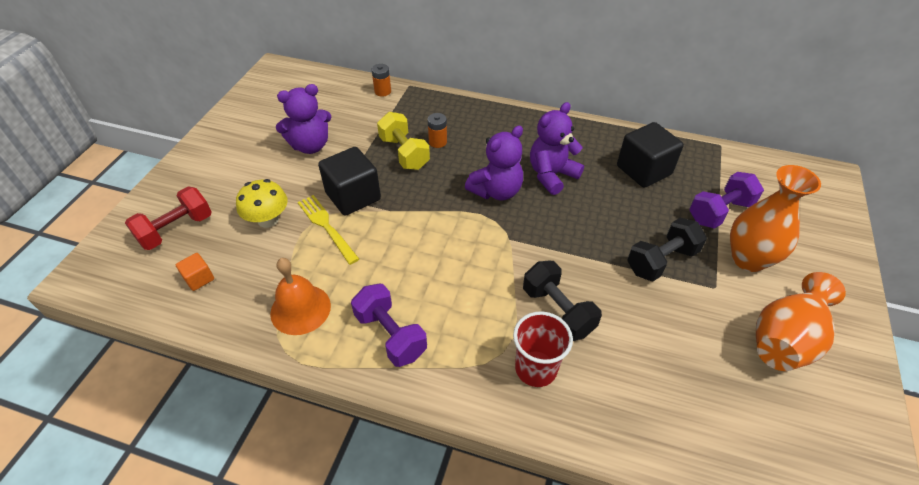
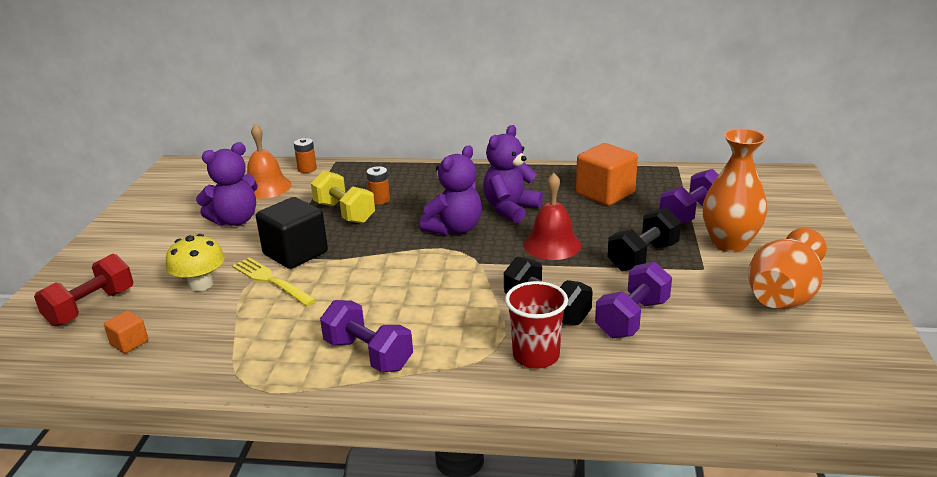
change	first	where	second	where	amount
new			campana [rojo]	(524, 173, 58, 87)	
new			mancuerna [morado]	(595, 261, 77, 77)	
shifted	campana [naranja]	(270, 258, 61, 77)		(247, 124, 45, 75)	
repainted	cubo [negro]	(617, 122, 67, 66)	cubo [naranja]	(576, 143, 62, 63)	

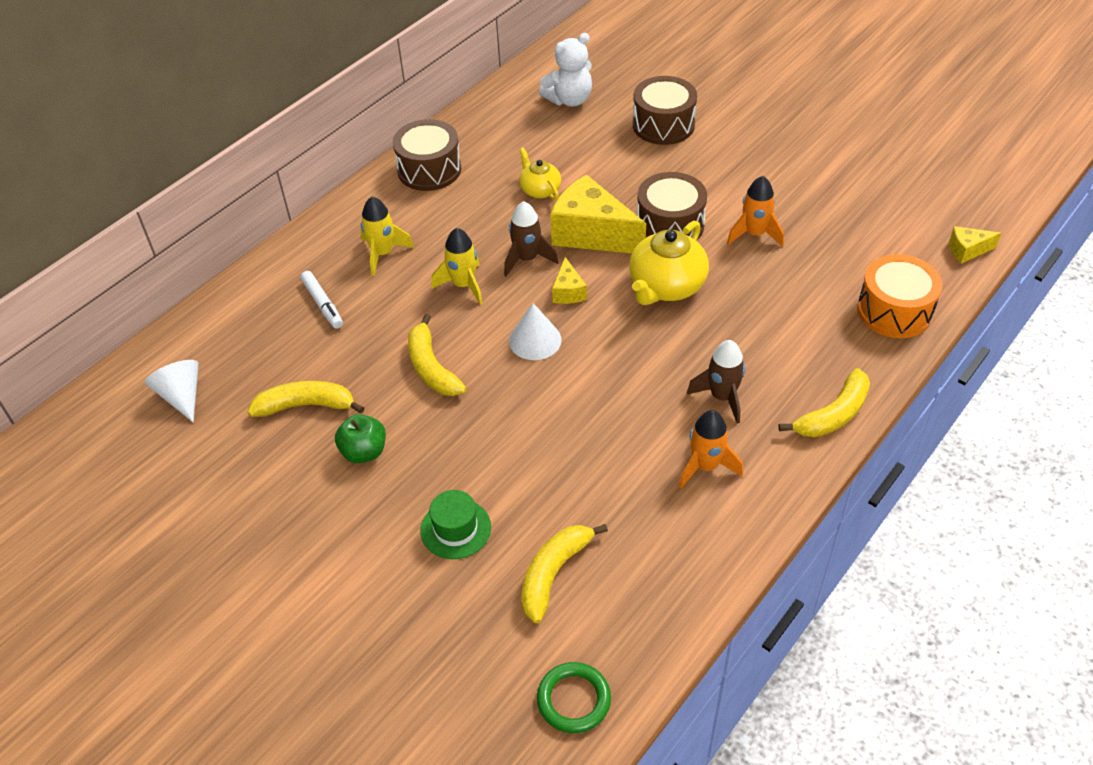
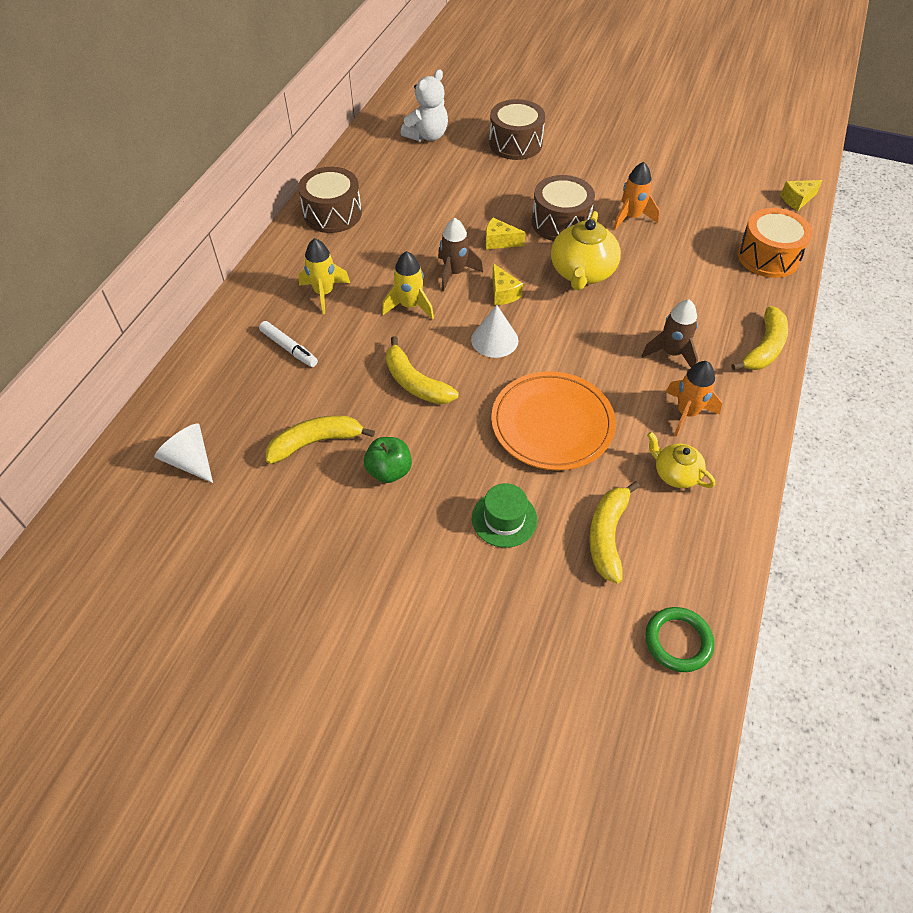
change	first	where	second	where	amount
new			plato [naranja]	(491, 371, 125, 99)	
shifted	tetera [amarillo]	(519, 148, 42, 52)		(647, 432, 68, 56)	
scaled	queso [amarillo]	(551, 175, 95, 79)		(485, 218, 41, 31)	x0.47

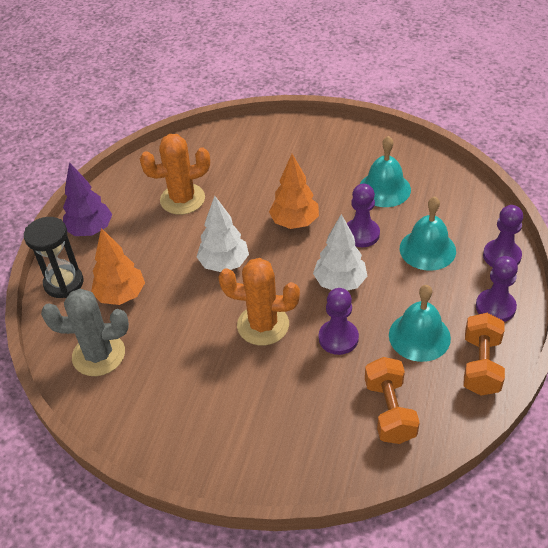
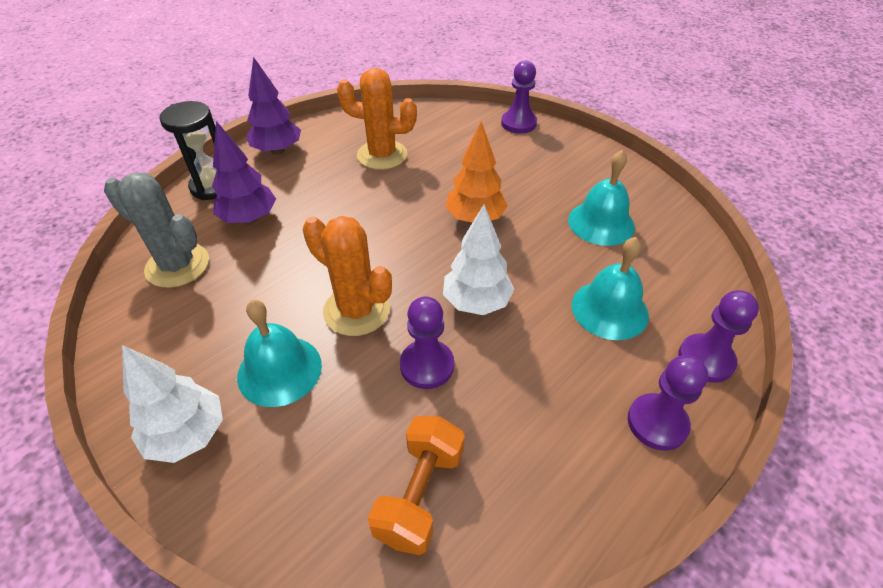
change	first	where	second	where	amount
gone	mancuerna [naranja]	(464, 313, 41, 83)			
shifted	árbol [blanco]	(197, 196, 52, 76)		(122, 345, 101, 118)	
shifted	peón [morado]	(347, 184, 33, 63)		(501, 61, 36, 73)	
shifted	campana [turquesa]	(389, 285, 62, 77)		(237, 300, 85, 107)	
repainted	árbol [naranja]	(91, 228, 54, 77)	árbol [morado]	(212, 121, 64, 103)	

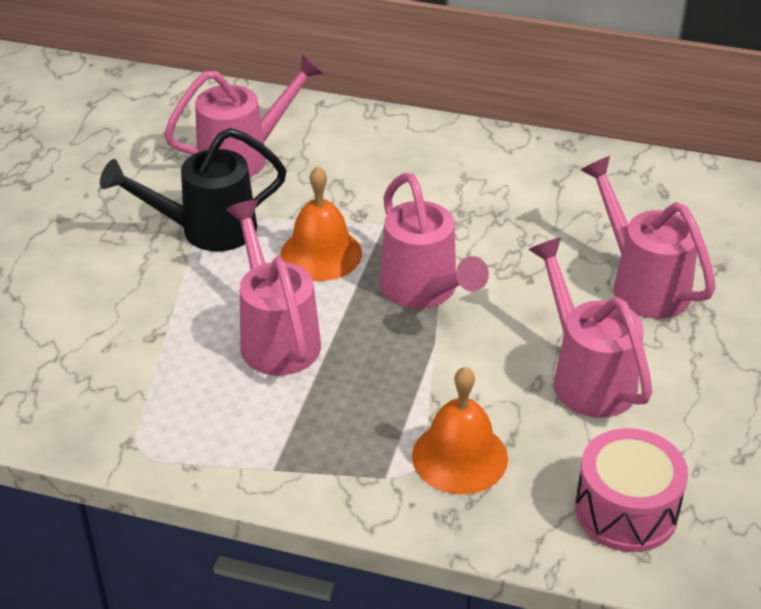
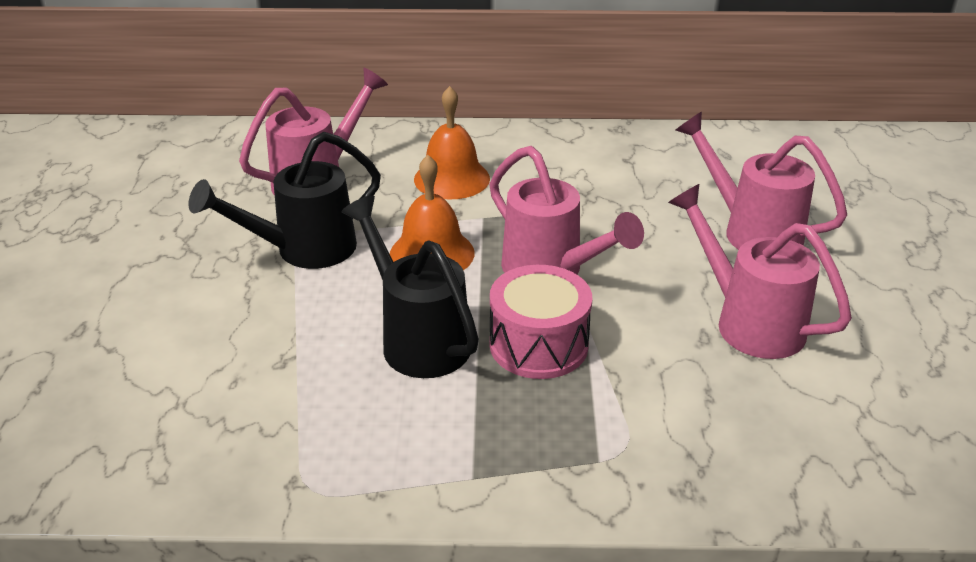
change	first	where	second	where	amount
shifted	campana [naranja]	(412, 367, 96, 127)		(414, 86, 76, 113)	
shifted	tambor [rosa]	(575, 428, 113, 124)		(490, 265, 102, 114)	
repainted	regadera [rosa]	(226, 200, 95, 175)	regadera [negro]	(342, 196, 137, 182)	

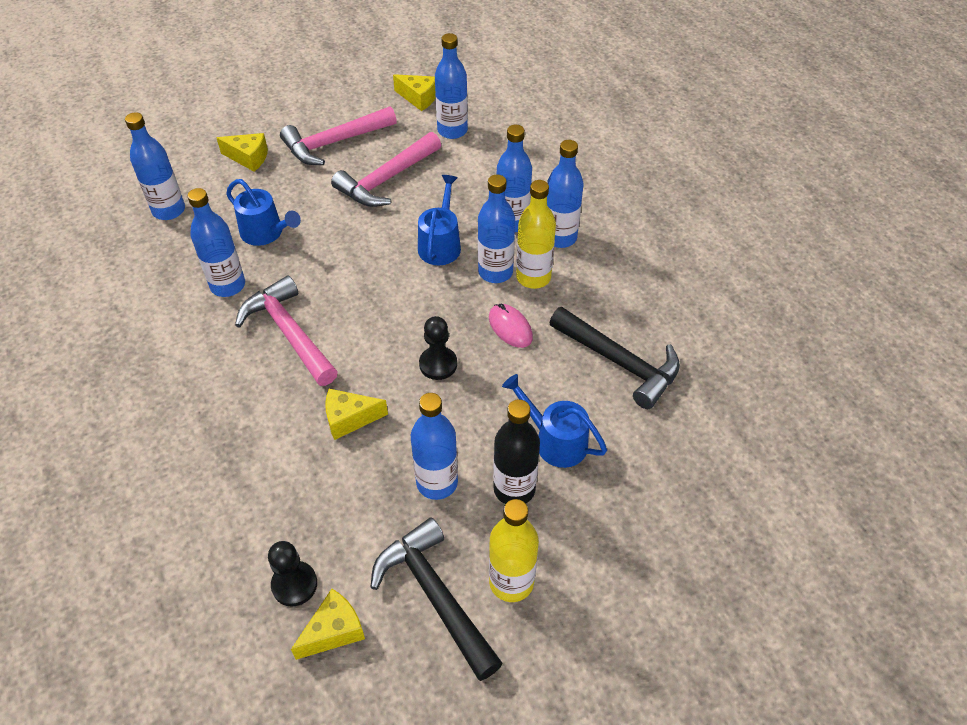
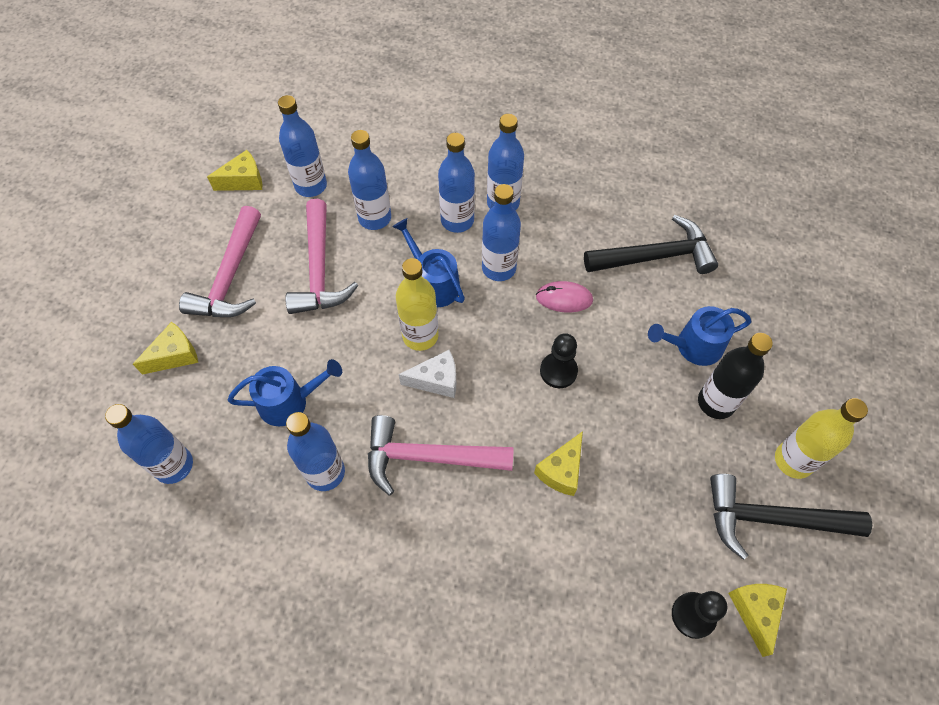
change	first	where	second	where	amount
new			queso [blanco]	(399, 350, 57, 48)	
shifted	botella [azul]	(411, 393, 47, 107)		(348, 130, 43, 100)	
shifted	botella [amarillo]	(516, 180, 40, 109)		(396, 258, 43, 93)	

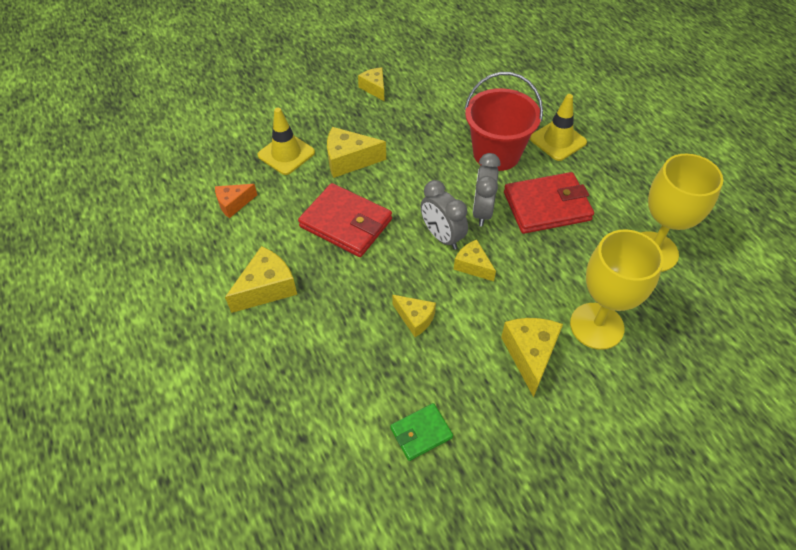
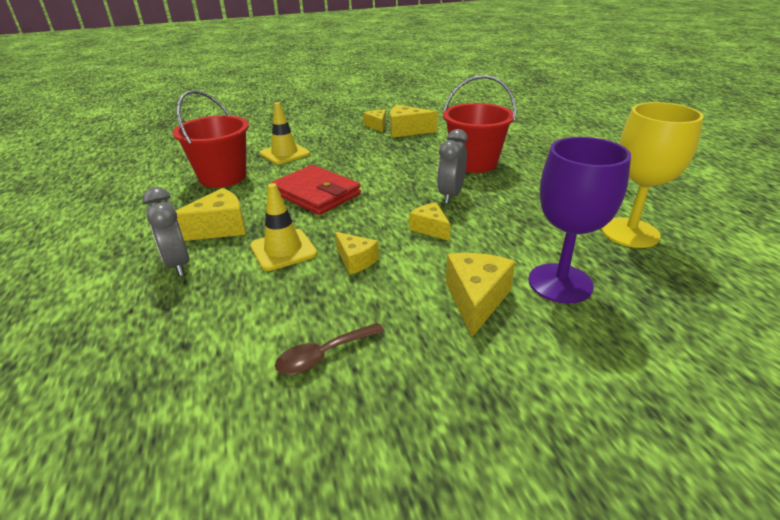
change	first	where	second	where	amount
gone	cartera [rojo]	(504, 172, 90, 62)			
shifted	queso [amarillo]	(327, 127, 59, 51)		(390, 105, 48, 33)	
shifted	despertador [gris]	(421, 180, 47, 70)		(143, 187, 47, 89)	
shifted	cono de tráfico [amarillo]	(530, 94, 57, 67)		(250, 183, 67, 88)	
swapped	queso [naranja]	(215, 184, 42, 34)	balde [rojo]	(173, 90, 76, 98)	
swapped	cartera [verde]	(390, 403, 63, 58)	cuchara [marrón]	(275, 323, 110, 52)	
repainted	copa [amarillo]	(570, 230, 94, 120)	copa [morado]	(528, 137, 103, 167)	

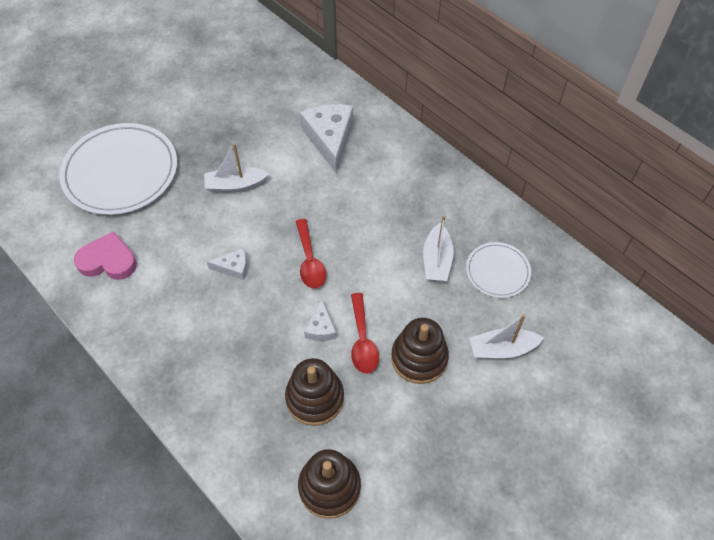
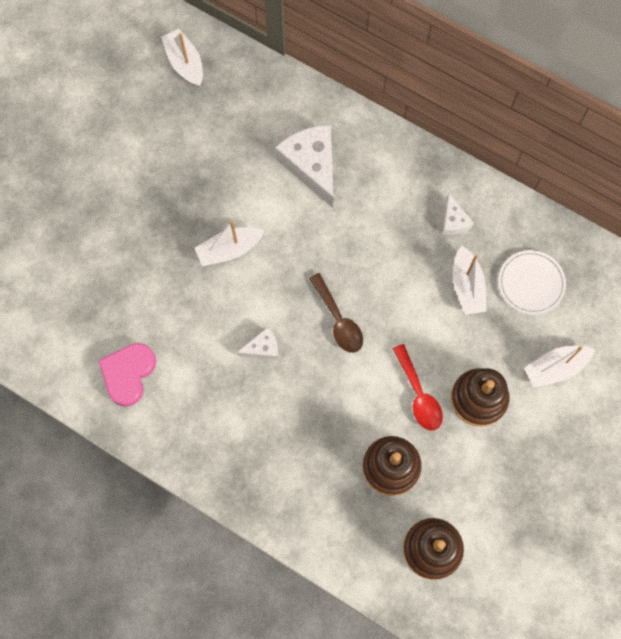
change	first	where	second	where	amount
gone	plato [blanco]	(59, 123, 118, 92)			
new			barco [blanco]	(161, 29, 42, 58)	
shifted	queso [blanco]	(304, 299, 32, 42)		(443, 194, 31, 41)	
repainted	cuchara [rojo]	(296, 219, 30, 69)	cuchara [marrón]	(309, 273, 54, 80)	
rotated	corazón [rosa]	(74, 231, 63, 49)		(98, 343, 58, 64)	60 degrees counterclockwise

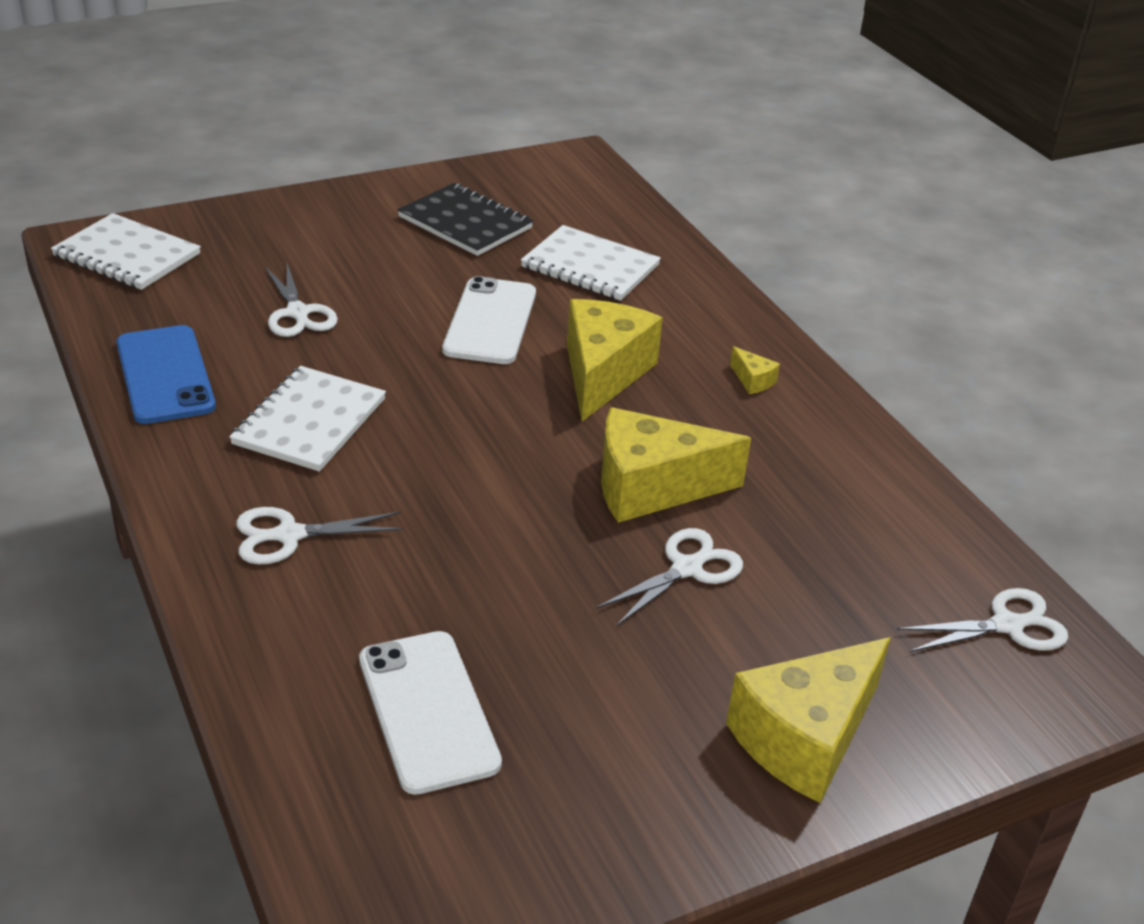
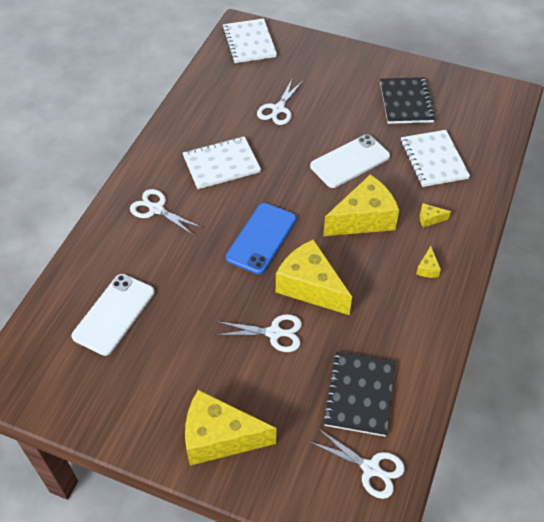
change	first	where	second	where	amount
new			cuaderno [negro]	(323, 351, 72, 86)	
new			queso [amarillo]	(420, 203, 31, 24)	
shifted	móvil [azul]	(116, 325, 100, 99)		(226, 203, 70, 72)	

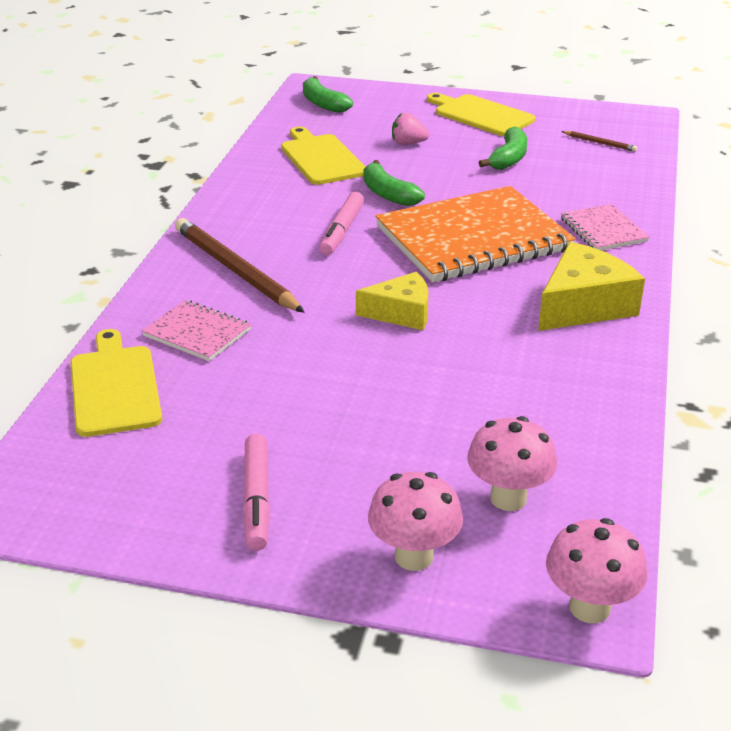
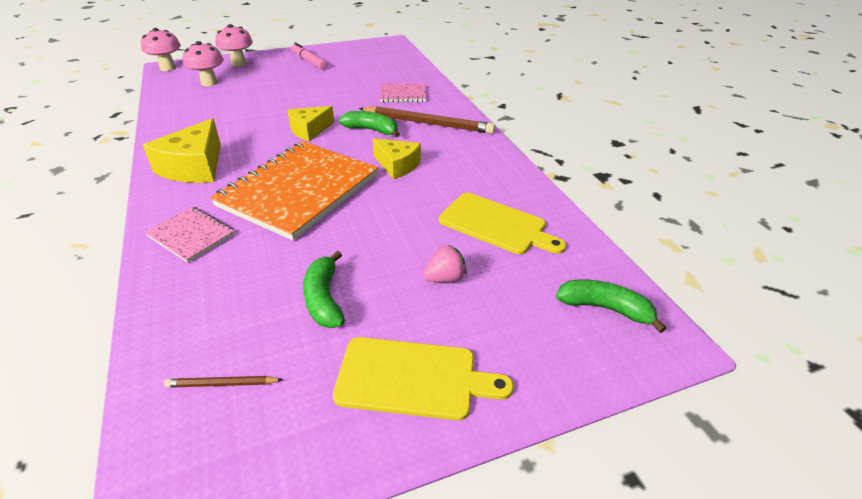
change	first	where	second	where	amount
gone	tabla de cortar [amarillo]	(71, 329, 91, 108)			
shifted	plátano [verde]	(364, 160, 61, 46)		(339, 111, 61, 26)	
swapped	rotulador [rosa]	(319, 192, 45, 63)	queso [amarillo]	(373, 139, 48, 40)	

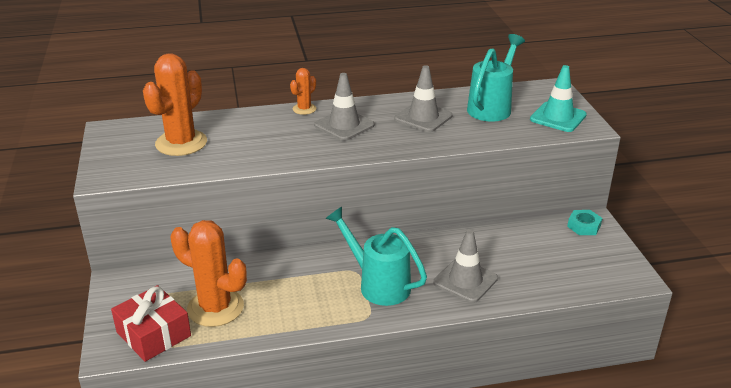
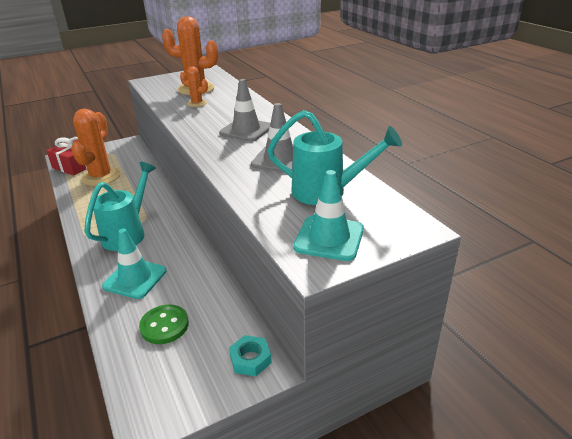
change	first	where	second	where	amount
new			botón [verde]	(139, 304, 50, 40)	
shifted	cactus [naranja]	(290, 68, 26, 47)		(180, 67, 28, 40)	
repainted	cono de tráfico [gris]	(433, 229, 65, 74)	cono de tráfico [turquesa]	(102, 228, 65, 71)	

